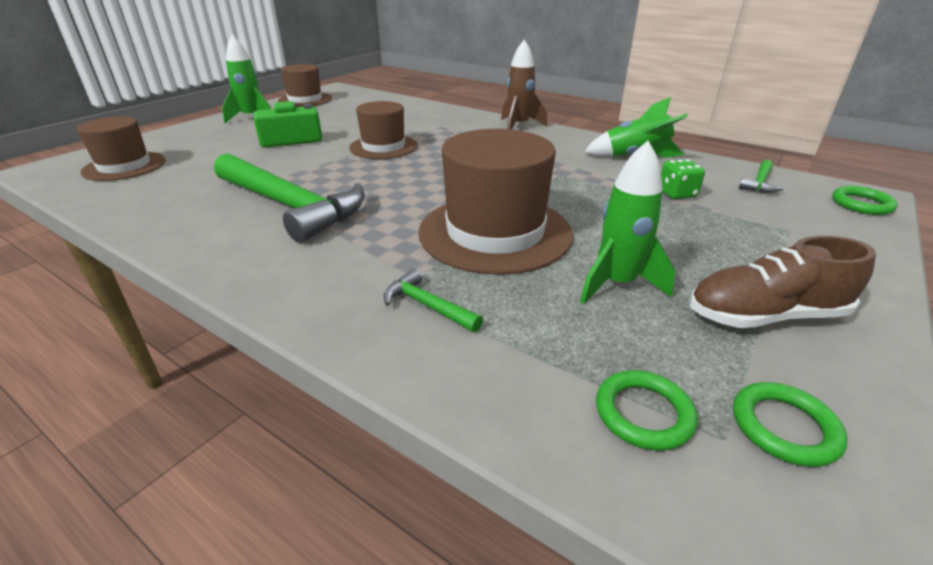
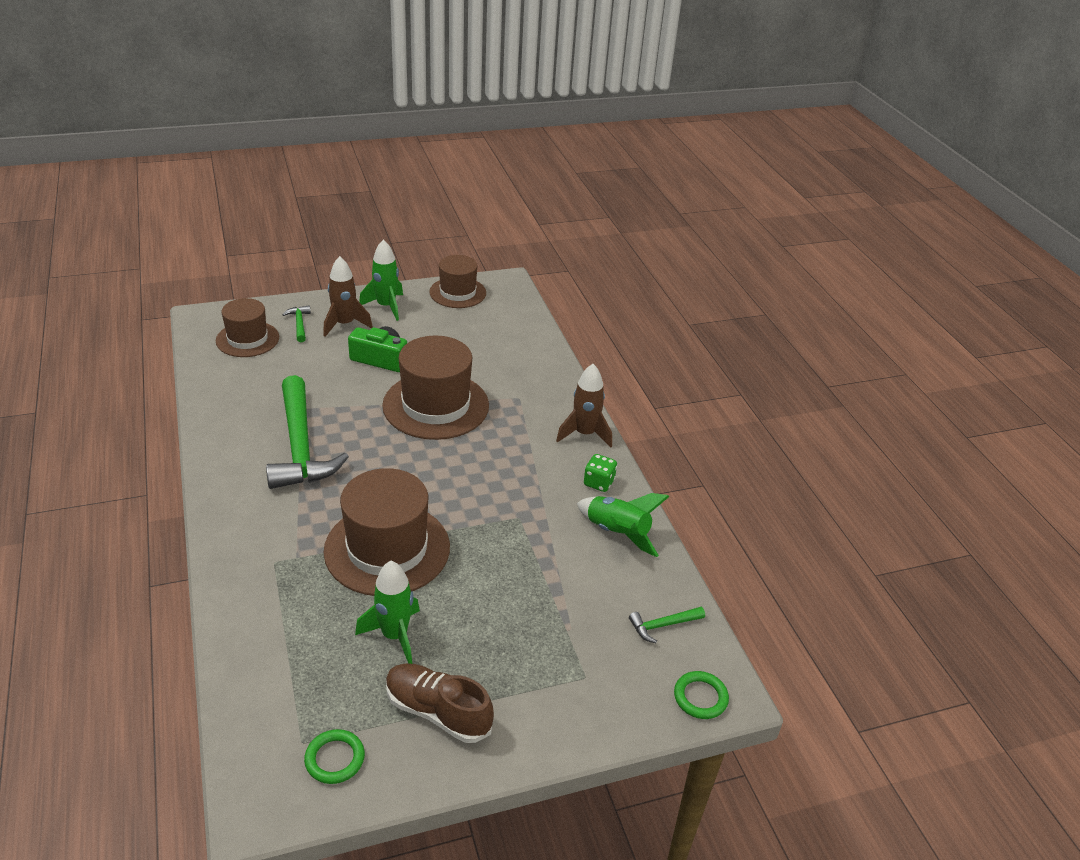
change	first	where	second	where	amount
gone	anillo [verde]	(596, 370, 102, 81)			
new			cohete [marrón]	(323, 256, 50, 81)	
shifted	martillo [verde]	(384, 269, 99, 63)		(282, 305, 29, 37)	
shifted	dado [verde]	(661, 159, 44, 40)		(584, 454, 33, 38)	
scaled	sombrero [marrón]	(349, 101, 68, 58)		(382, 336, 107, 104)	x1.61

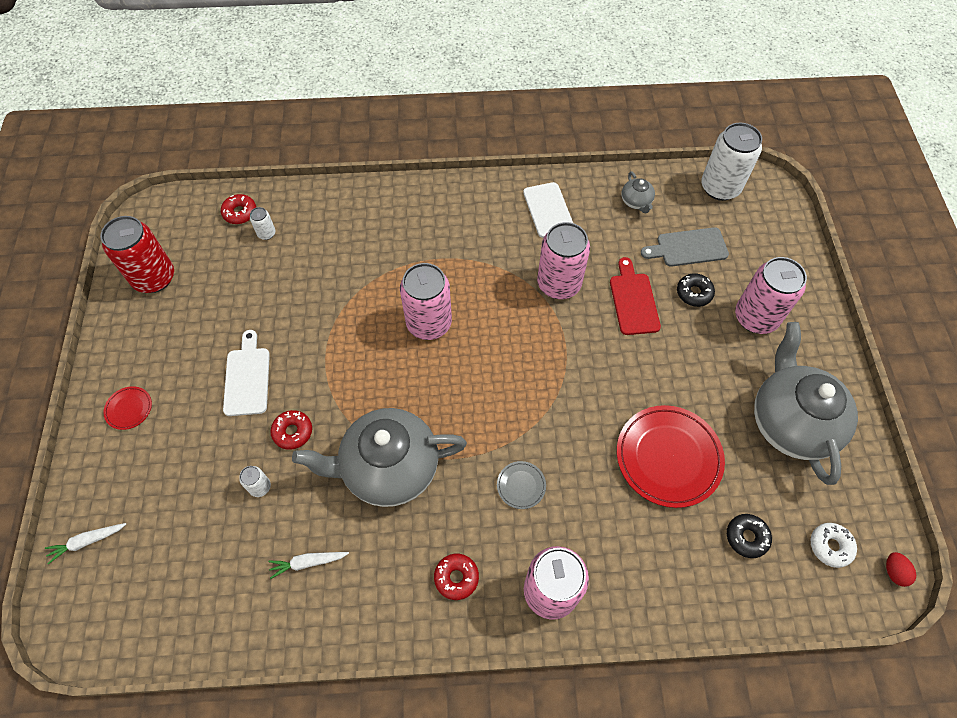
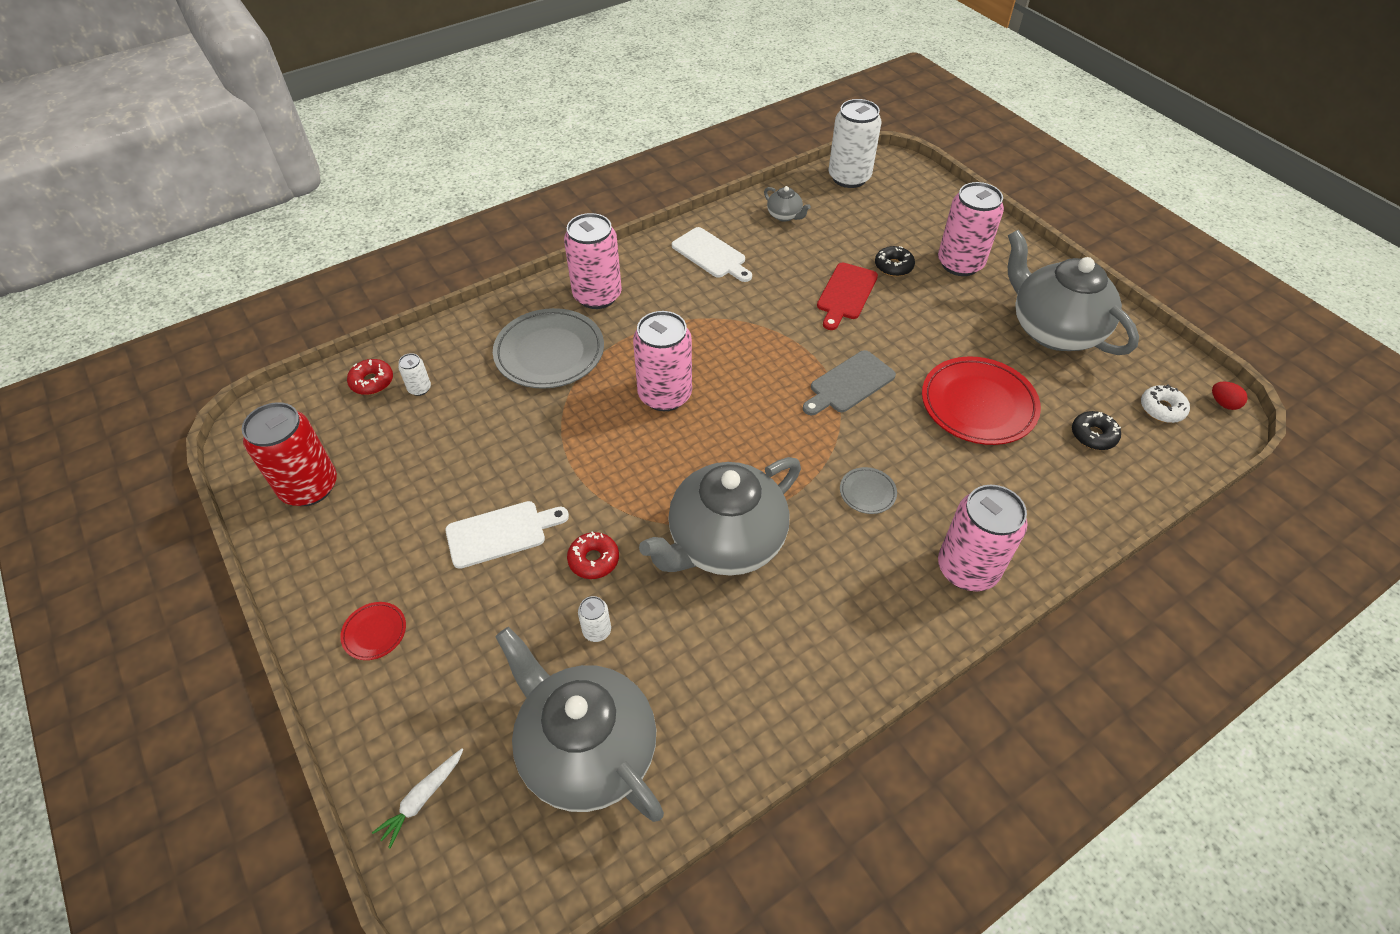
change	first	where	second	where	amount
gone	zanahoria [blanco]	(268, 552, 81, 27)			
gone	rosquilla [rojo]	(434, 554, 45, 46)			
new			plato [gris]	(493, 308, 111, 81)	
new			tetera [gris]	(496, 627, 168, 195)	
shifted	lata [rosa]	(537, 222, 53, 77)		(564, 213, 58, 96)	
shifted	tabla de cortar [gris]	(641, 227, 88, 40)		(803, 350, 93, 65)	
rotated	tabla de cortar [blanco]	(223, 330, 47, 86)		(445, 501, 124, 68)	105 degrees clockwise
rotated	tabla de cortar [rojo]	(610, 257, 51, 78)		(817, 263, 61, 67)	120 degrees counterclockwise

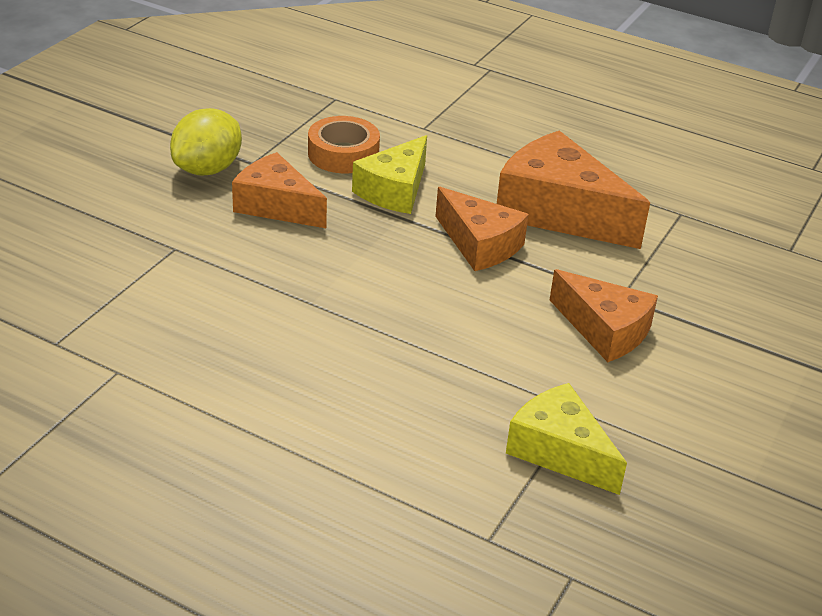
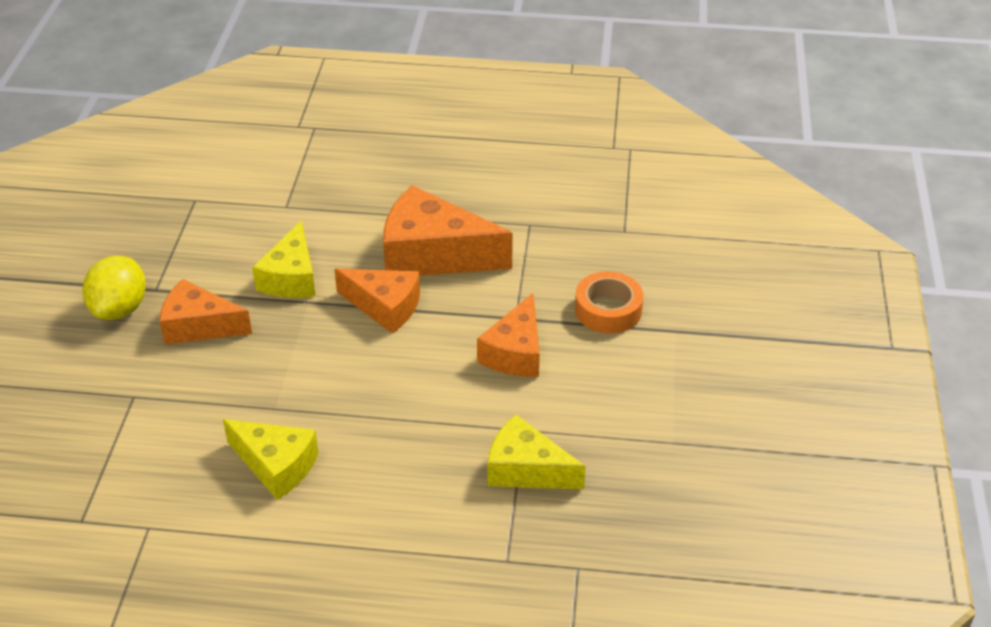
change	first	where	second	where	amount
new			queso [amarillo]	(223, 419, 95, 81)	
shifted	cinta adhesiva [naranja]	(308, 116, 72, 57)		(575, 271, 68, 63)	
rotated	queso [naranja]	(550, 269, 108, 93)		(477, 293, 63, 84)	90 degrees clockwise

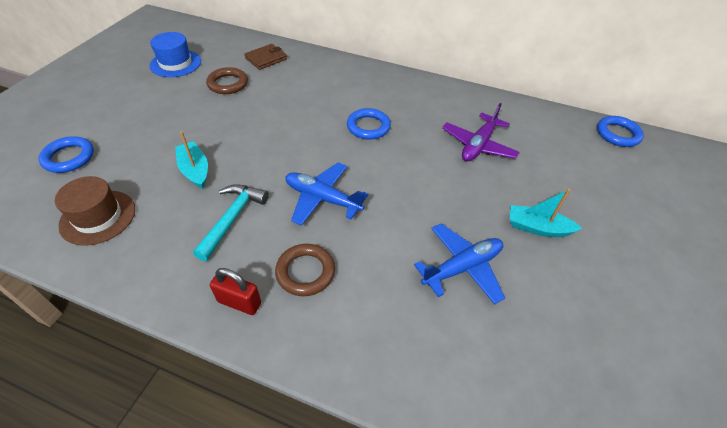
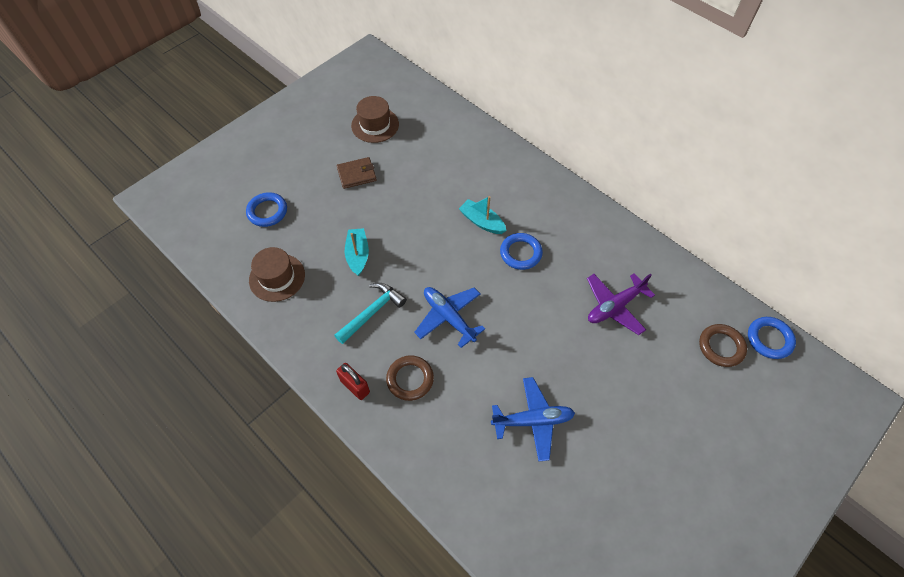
change	first	where	second	where	amount
shifted	anillo [marrón]	(206, 67, 42, 27)		(699, 324, 48, 43)	
shifted	cartera [marrón]	(244, 44, 43, 26)		(337, 157, 40, 32)	
shifted	barco [turquesa]	(510, 189, 72, 48)		(459, 196, 47, 38)	
repainted	sombrero [azul]	(149, 32, 52, 45)	sombrero [marrón]	(351, 96, 48, 47)	

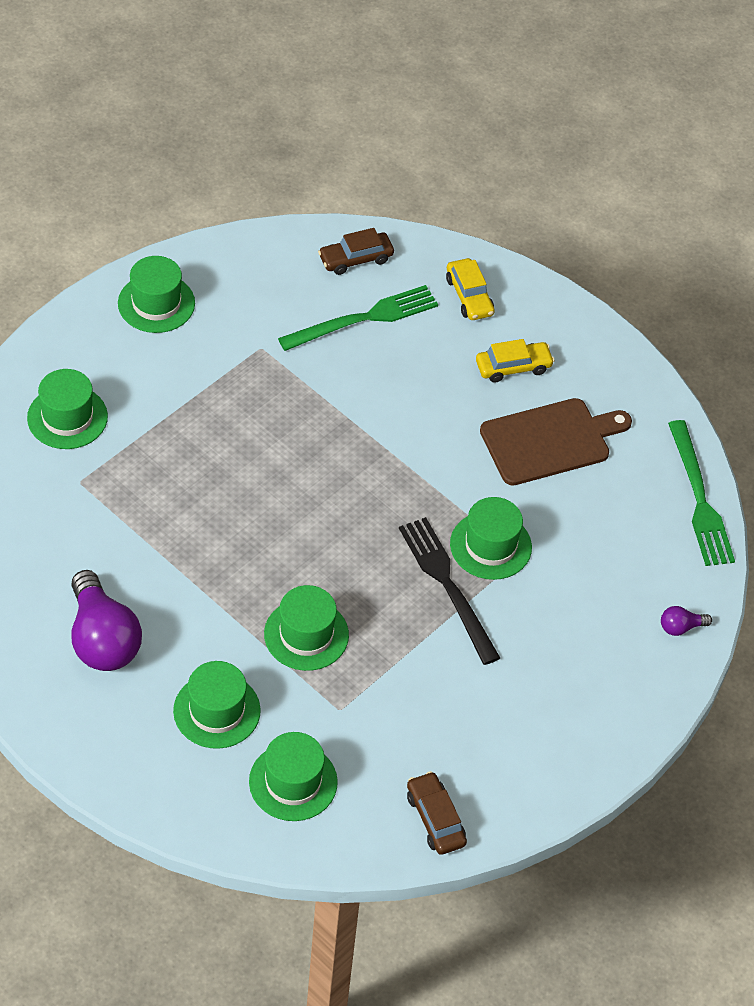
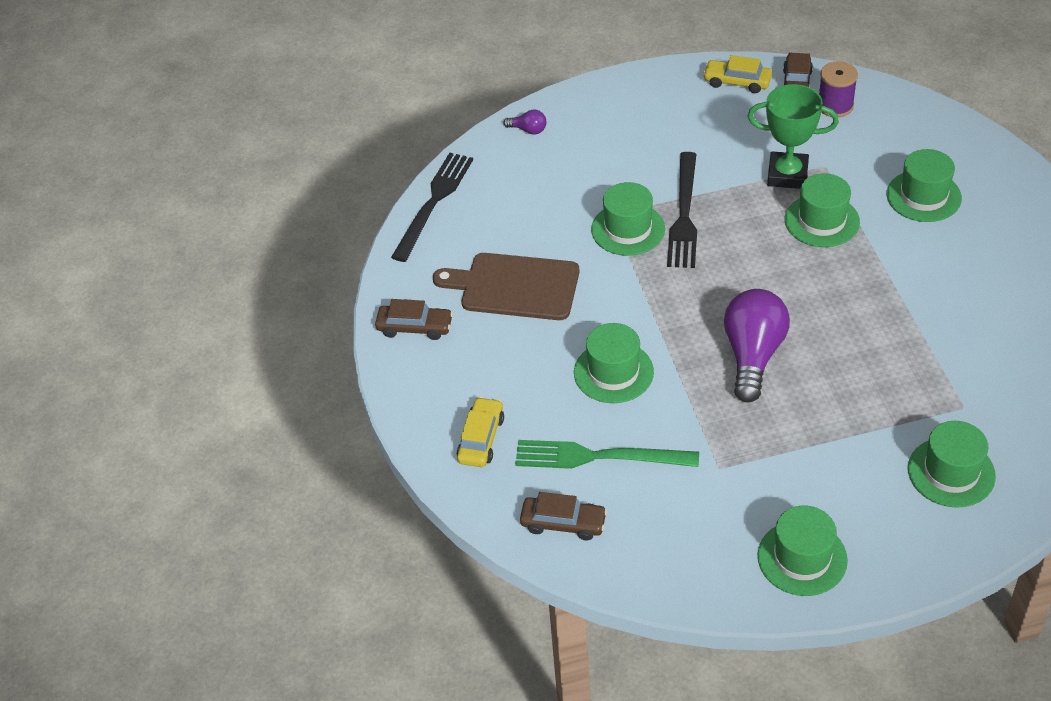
change	first	where	second	where	amount
new			coche [marrón]	(375, 299, 78, 41)	
new			trofeo [verde]	(748, 84, 91, 105)	
new			carrete [morado]	(819, 61, 39, 56)	
shifted	bombilla [morado]	(71, 570, 71, 101)		(724, 289, 66, 114)	
shifted	sombrero [verde]	(249, 732, 89, 89)		(574, 323, 80, 80)	
shifted	coche [amarillo]	(476, 339, 79, 44)		(703, 55, 69, 38)	
repainted	tenedor [verde]	(668, 420, 67, 146)	tenedor [negro]	(391, 153, 82, 109)	

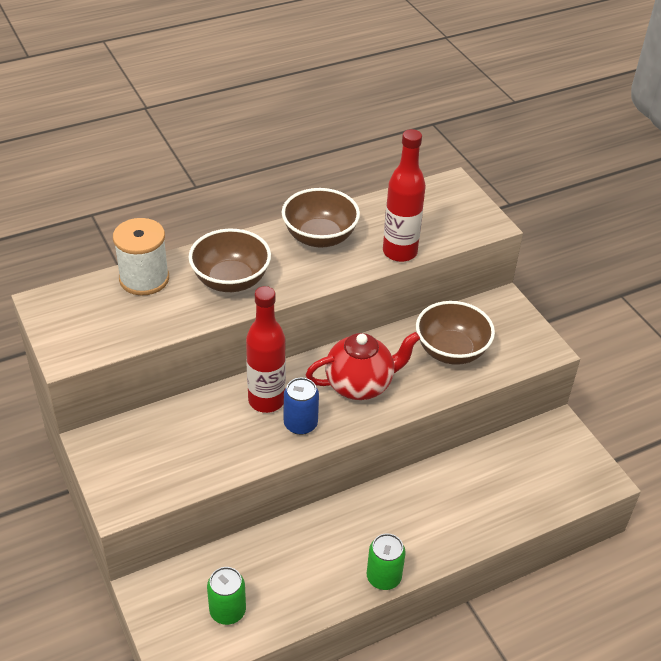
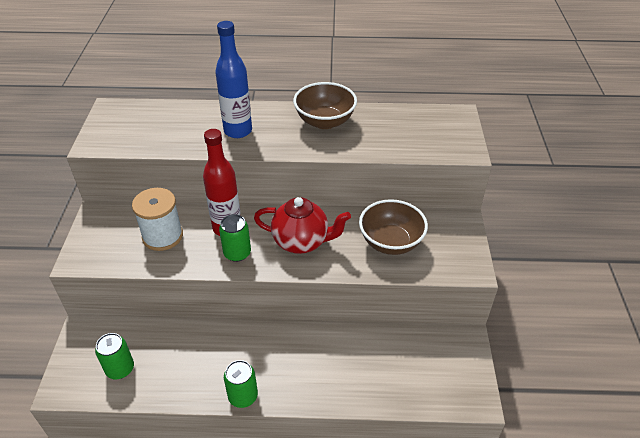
change	first	where	second	where	amount
gone	botella [rojo]	(383, 129, 43, 133)			
shifted	carrete [blanco]	(113, 218, 56, 78)		(132, 188, 51, 63)	
swapped	cuenco [marrón]	(188, 229, 83, 63)	botella [azul]	(215, 21, 37, 117)	
repainted	lata [azul]	(284, 378, 35, 57)	lata [verde]	(219, 214, 32, 48)	

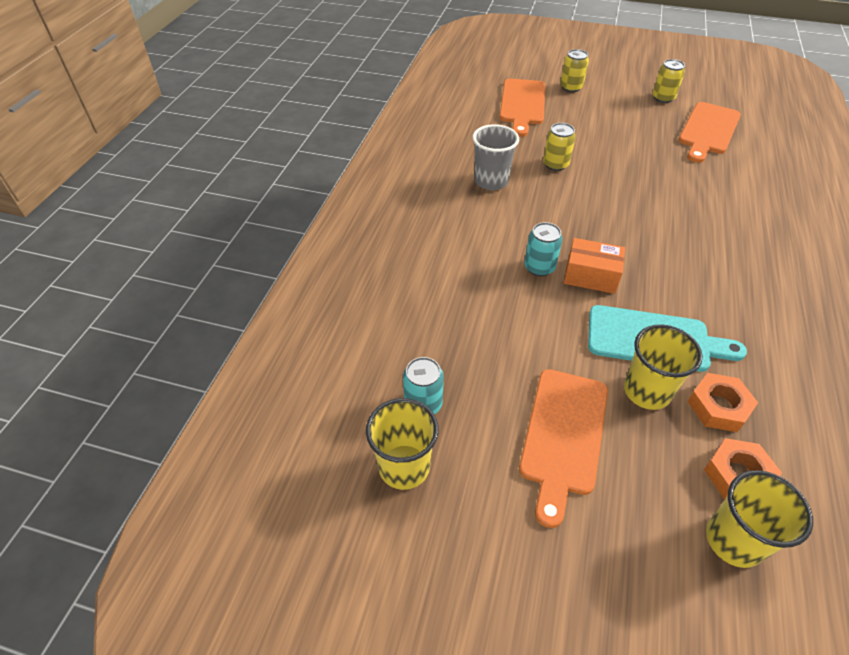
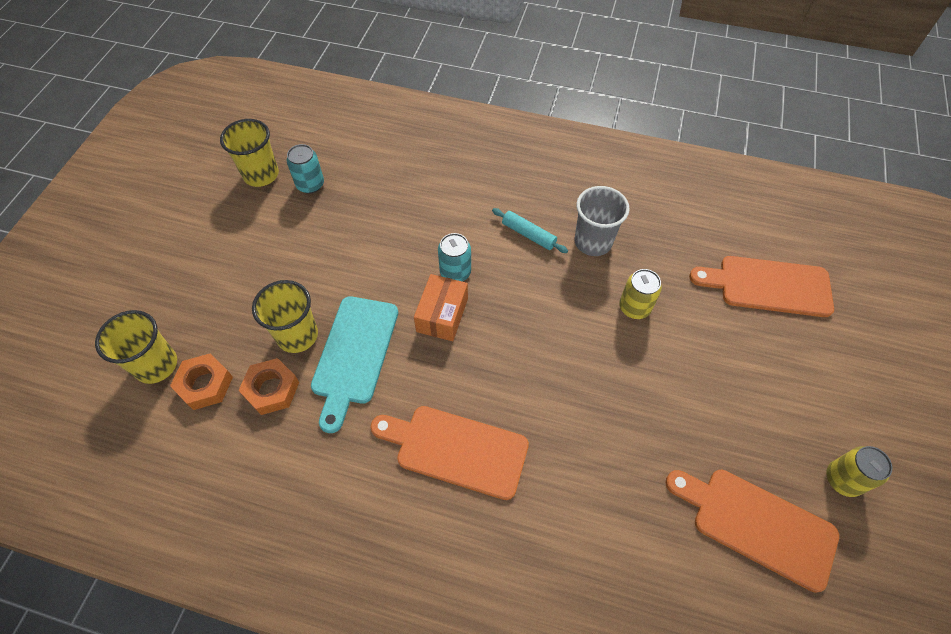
change	first	where	second	where	amount
gone	lata [amarillo]	(560, 49, 29, 43)			
new			rodillo [turquesa]	(492, 208, 76, 45)	
shifted	tabla de cortar [naranja]	(519, 369, 89, 159)		(371, 406, 158, 94)	

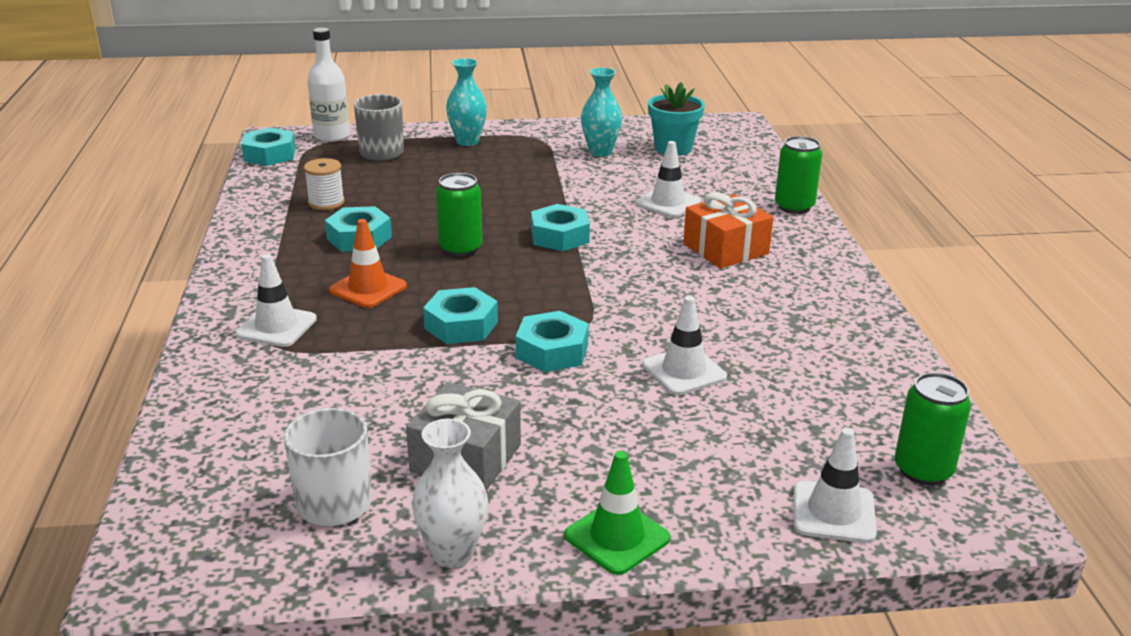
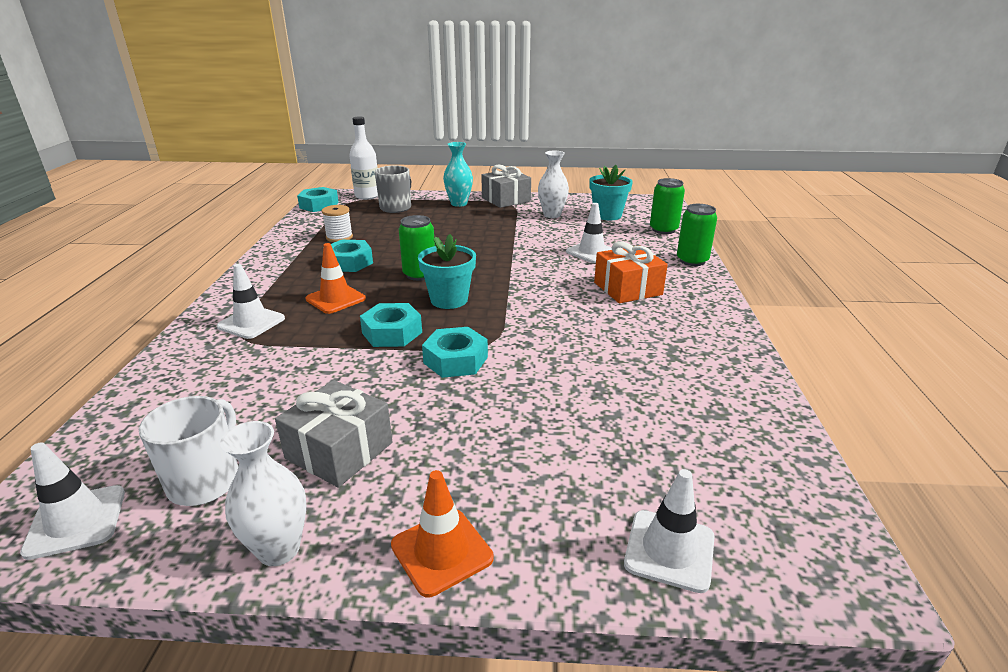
change	first	where	second	where	amount
gone	tuerca [turquesa]	(531, 204, 59, 47)			
new			maceta [turquesa]	(418, 234, 58, 75)	
new			regalo [gris]	(481, 165, 50, 43)	
shifted	cono de tráfico [blanco]	(642, 296, 85, 99)		(20, 442, 105, 118)	
shifted	lata [verde]	(895, 373, 76, 112)		(650, 178, 35, 56)	
repainted	cono de tráfico [verde]	(564, 451, 106, 124)	cono de tráfico [naranja]	(391, 470, 103, 127)	
repainted	florero [turquesa]	(581, 67, 41, 90)	florero [blanco]	(538, 151, 31, 67)	

